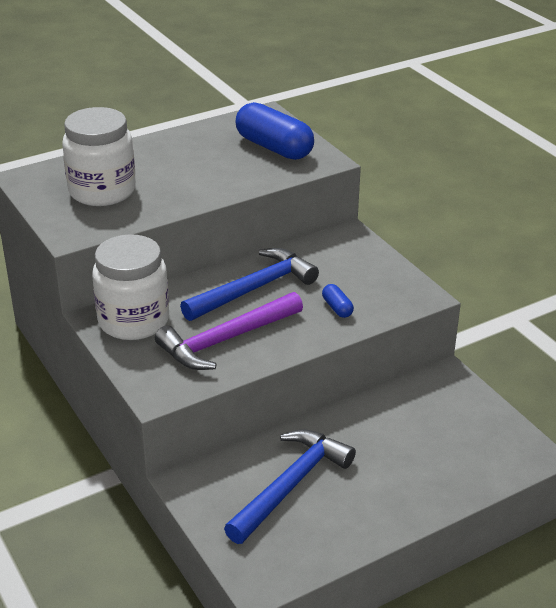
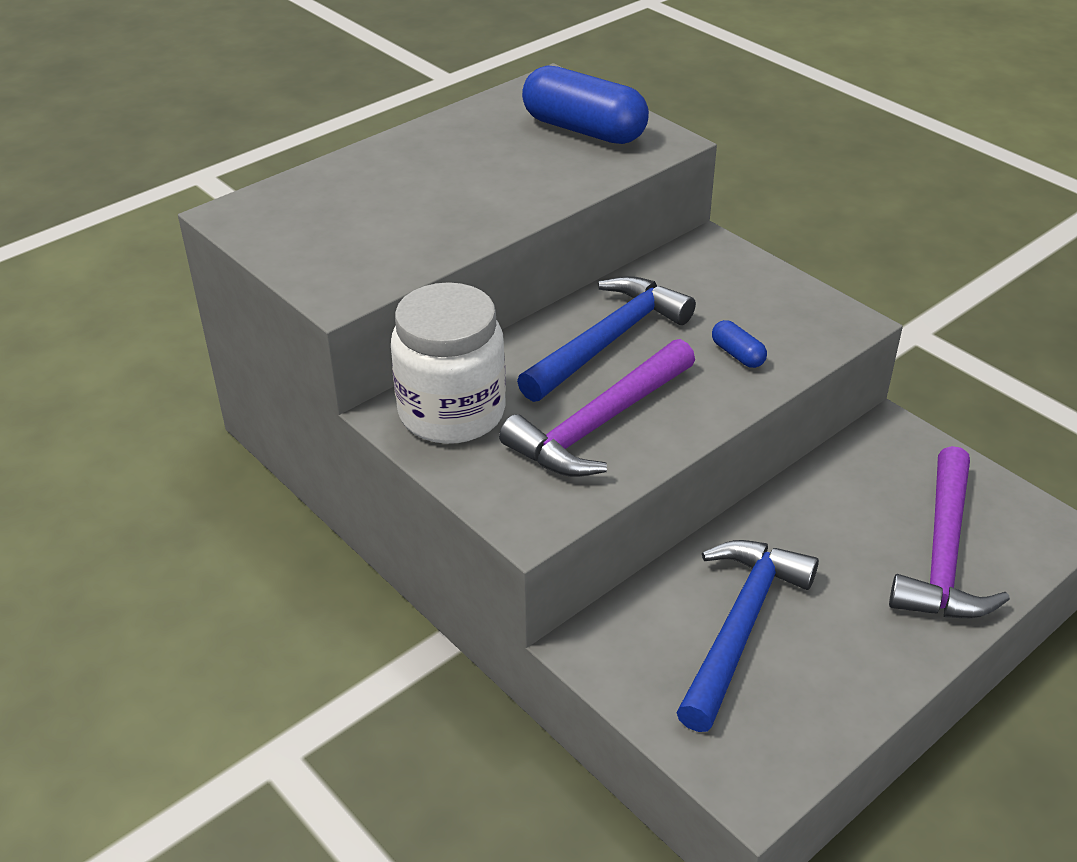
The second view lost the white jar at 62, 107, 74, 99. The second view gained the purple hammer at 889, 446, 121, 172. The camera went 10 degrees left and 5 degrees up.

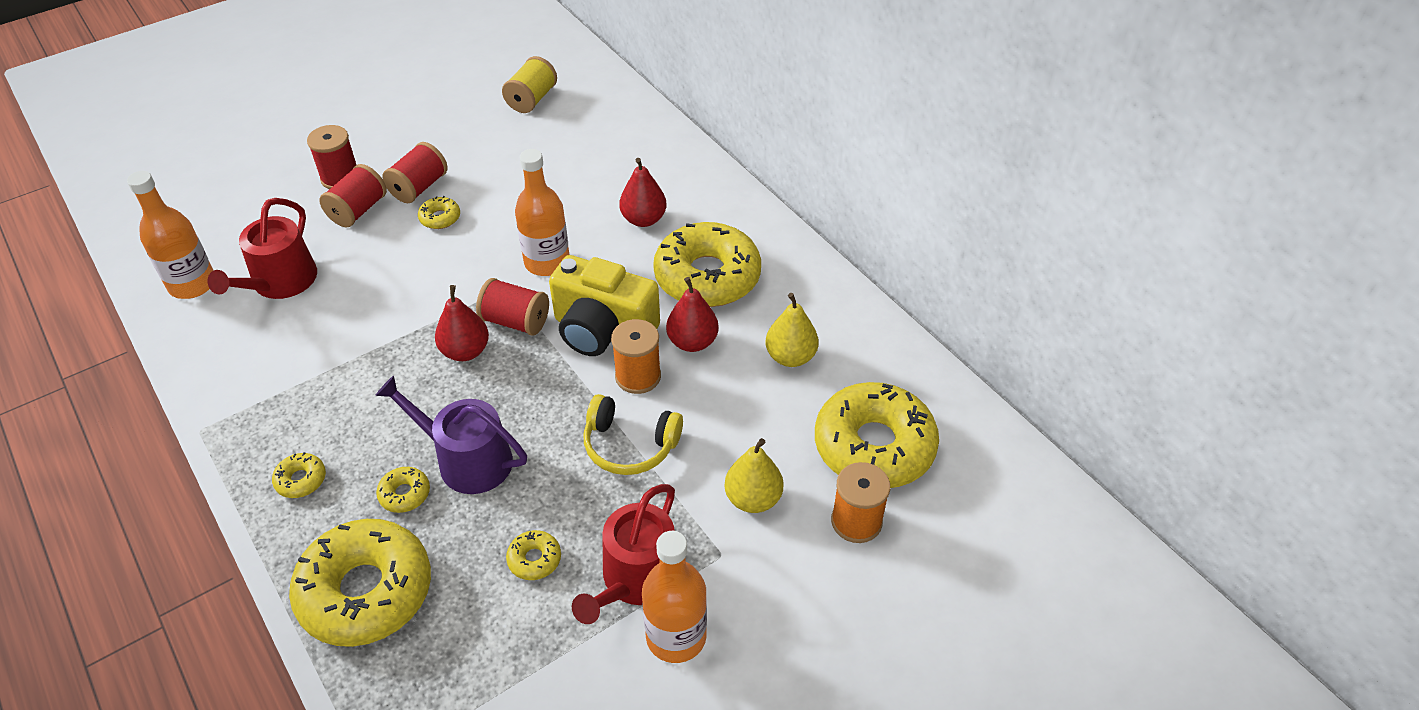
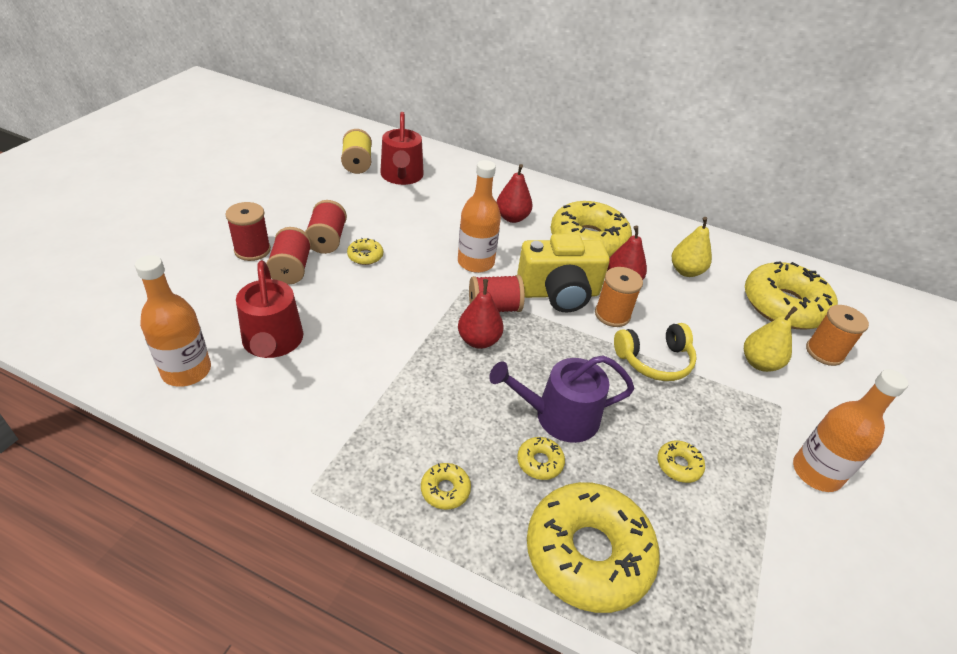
The red watering can ended up elsewhere, having gone from 572, 484, 103, 140 to 380, 112, 44, 73. The camera went 35 degrees left and 5 degrees down.

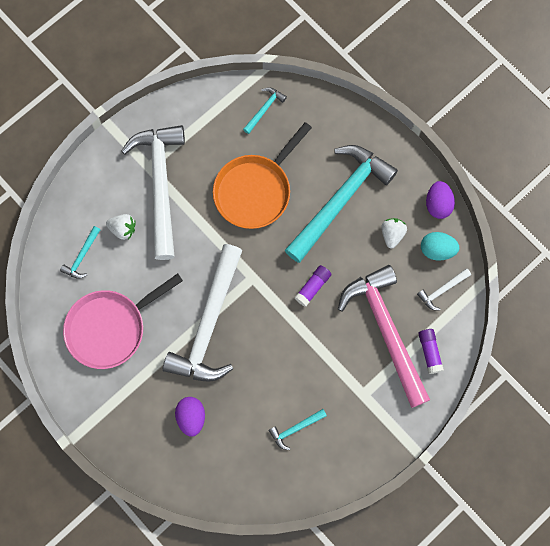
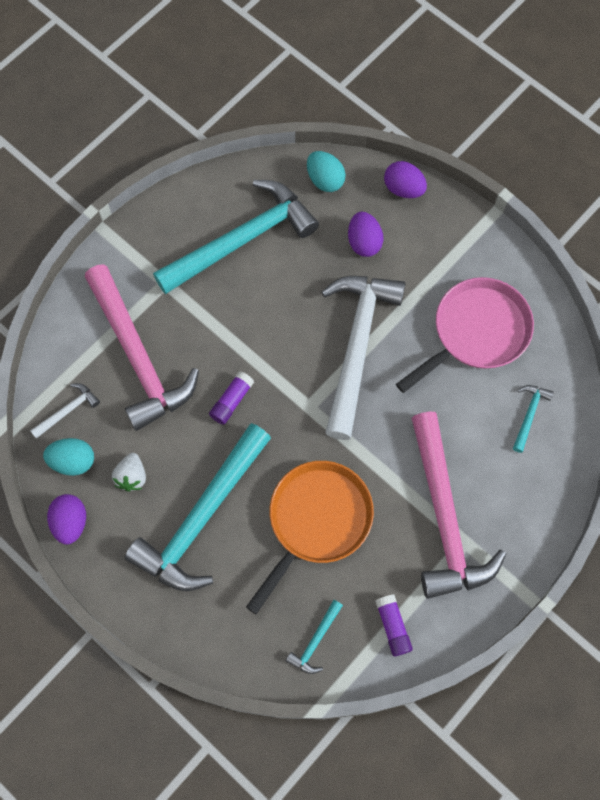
What was the white hammer at 121, 125, 64, 135 turned into the pink hammer at 412, 411, 94, 188. The second view lost the white strawberry at 106, 214, 30, 26. The purple glue stick ended up elsewhere, having gone from 418, 329, 26, 45 to 375, 595, 38, 61. The size of the turquoise hammer at 268, 409, 59, 41 changed by a factor of 2.45. The second view gained the turquoise egg at 307, 151, 39, 41. The second view gained the purple egg at 384, 161, 43, 37. The camera went 175 degrees right and 5 degrees down.

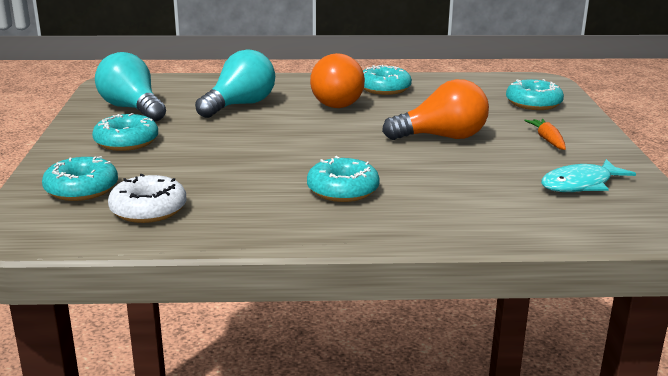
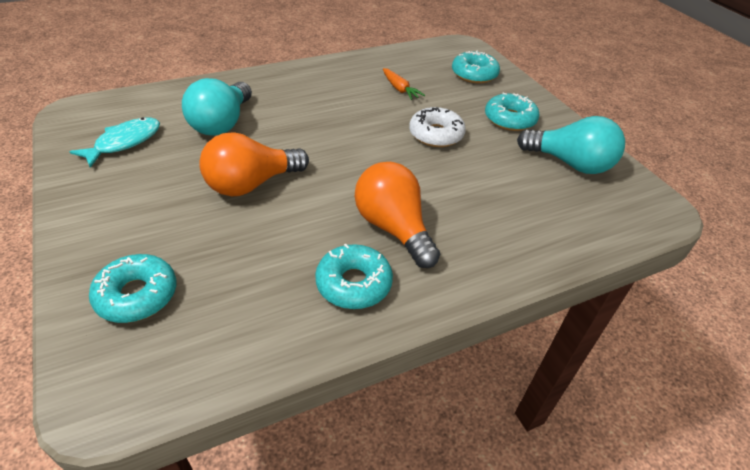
The turquoise light bulb ended up elsewhere, having gone from 195, 49, 80, 69 to 182, 78, 70, 58. The orange carrot ended up elsewhere, having gone from 524, 119, 42, 31 to 383, 68, 42, 32. The second view lost the turquoise donut at 307, 156, 73, 46. The white donut ended up elsewhere, having gone from 108, 174, 78, 49 to 409, 107, 57, 40. The camera went 155 degrees right and 20 degrees up.

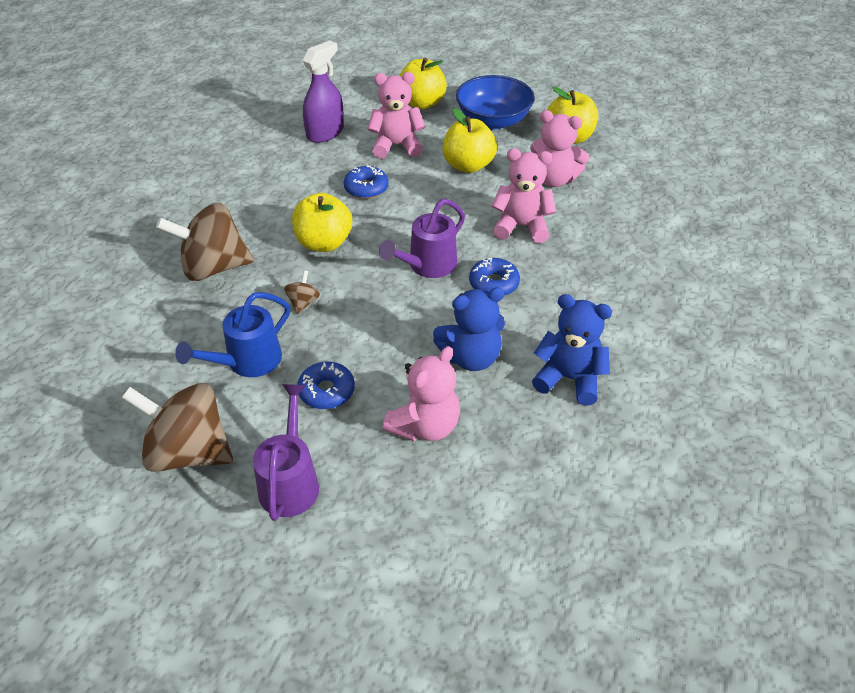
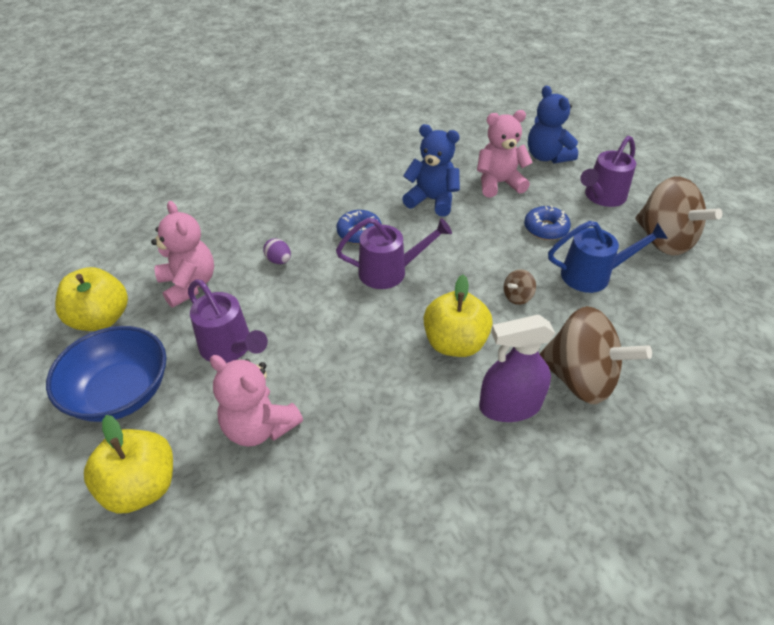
The purple spray bottle ended up elsewhere, having gone from 303, 40, 41, 103 to 479, 315, 76, 107. Where the yellow apple stood at 443, 108, 54, 65, the purple watering can came to stand at 188, 279, 80, 84. Where the pink teddy bear stood at 491, 148, 65, 95, the purple egg came to stand at 263, 238, 28, 26. The second view lost the blue donut at 344, 164, 45, 35. The blue teddy bear ended up elsewhere, having gone from 532, 294, 80, 111 to 528, 86, 50, 78. The camera went 140 degrees left and 0 degrees up.

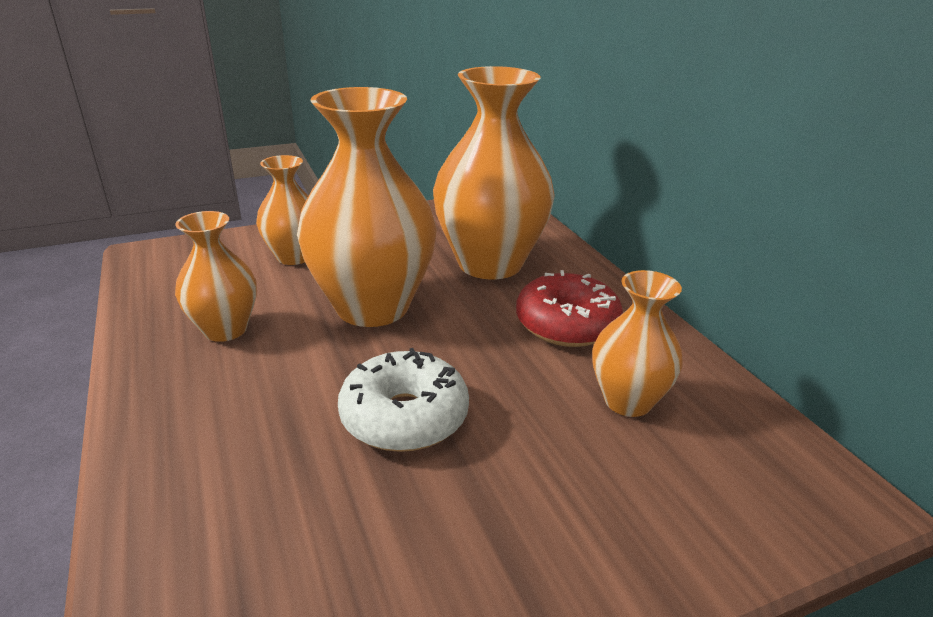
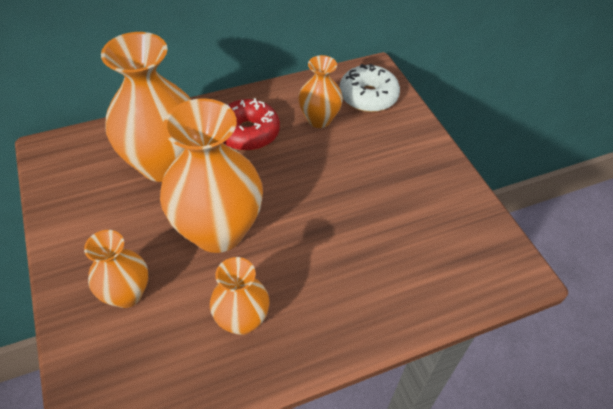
The white donut ended up elsewhere, having gone from 338, 348, 131, 104 to 339, 64, 61, 48. The camera went 90 degrees left and 20 degrees up.

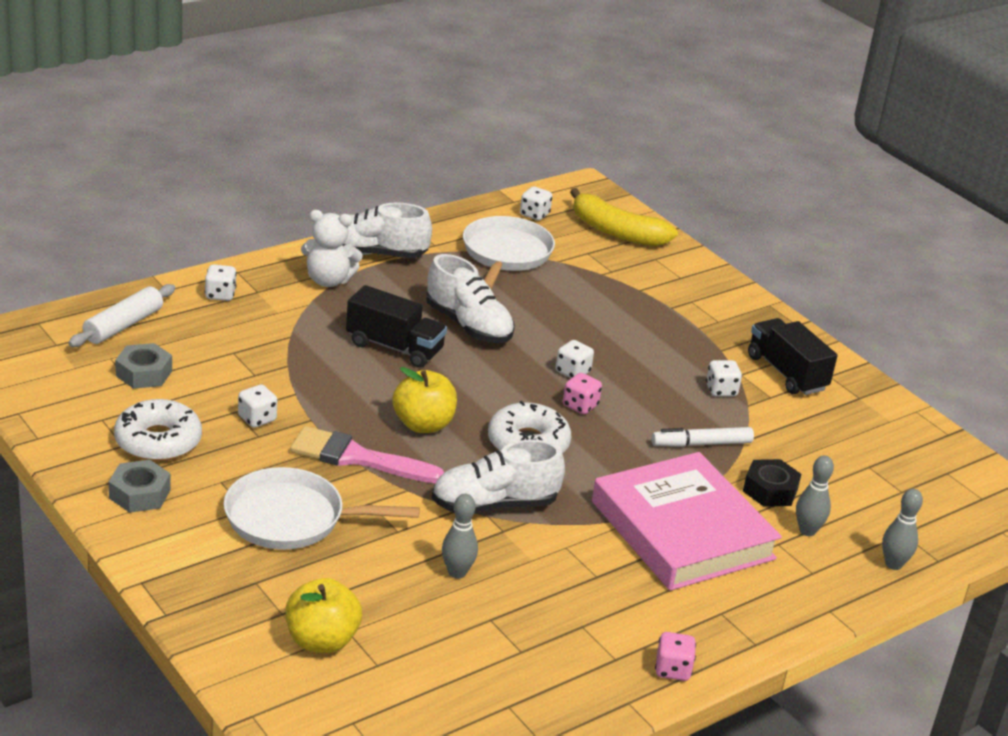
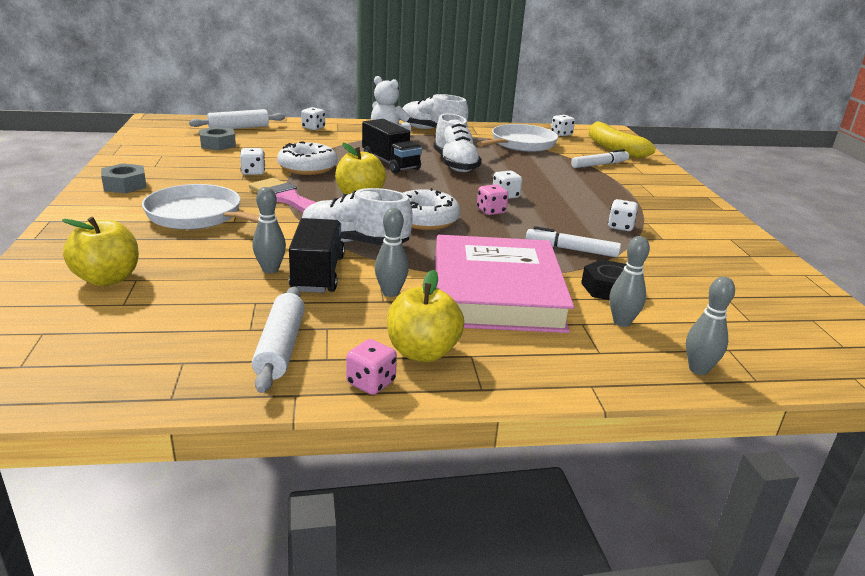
The black truck ended up elsewhere, having gone from 748, 318, 90, 77 to 289, 218, 56, 75. The white donut ended up elsewhere, having gone from 114, 399, 88, 63 to 277, 141, 61, 34. The second view gained the white marker at 571, 149, 58, 19. The second view gained the grey bowling pin at 375, 208, 34, 89. The second view gained the yellow apple at 387, 270, 77, 92. The second view gained the white rolling pin at 252, 287, 53, 106. The camera went 30 degrees right and 5 degrees down.

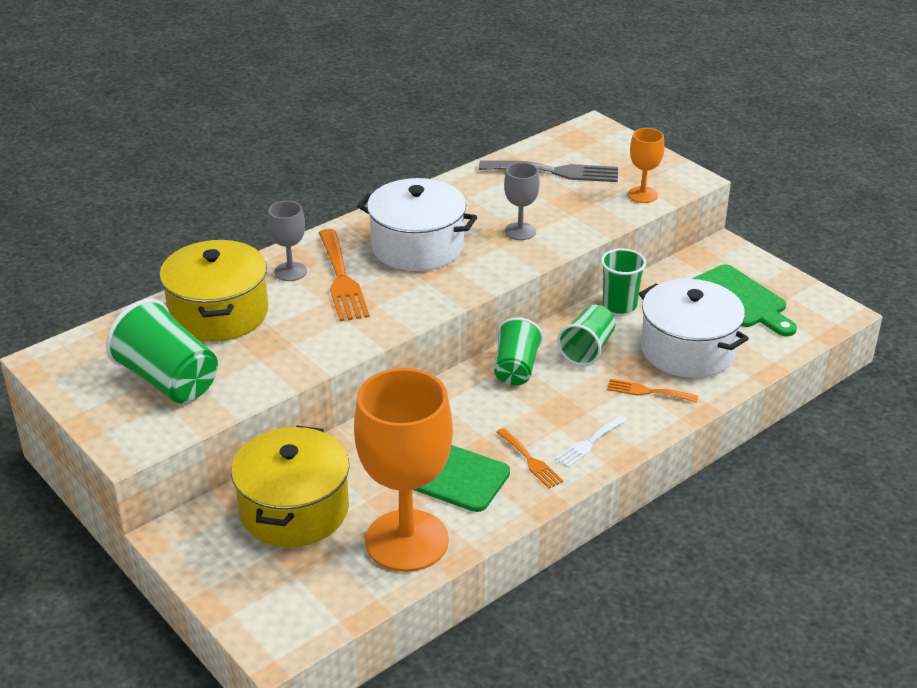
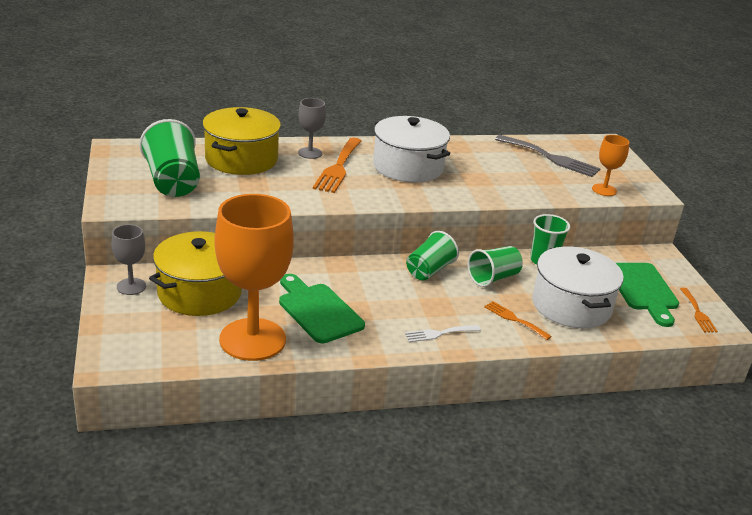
The grey goblet ended up elsewhere, having gone from 504, 162, 36, 78 to 111, 224, 35, 71. The orange fork ended up elsewhere, having gone from 496, 428, 67, 61 to 680, 288, 38, 45. The camera went 25 degrees right and 5 degrees down.

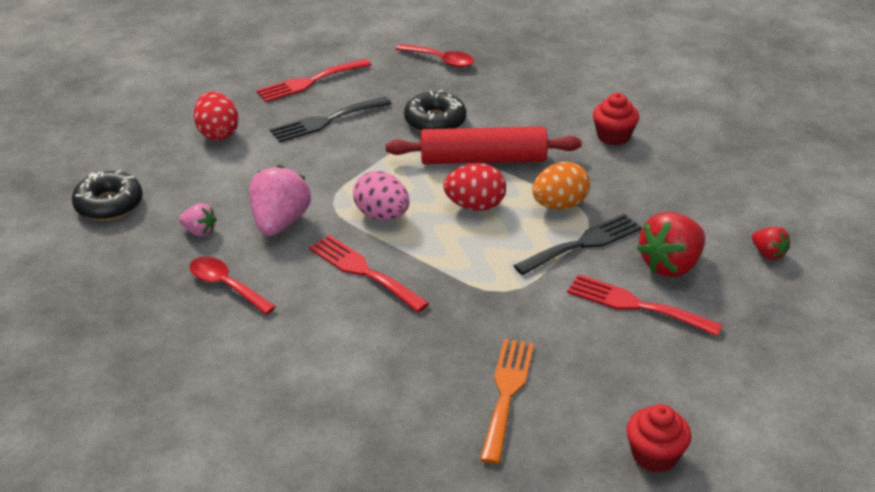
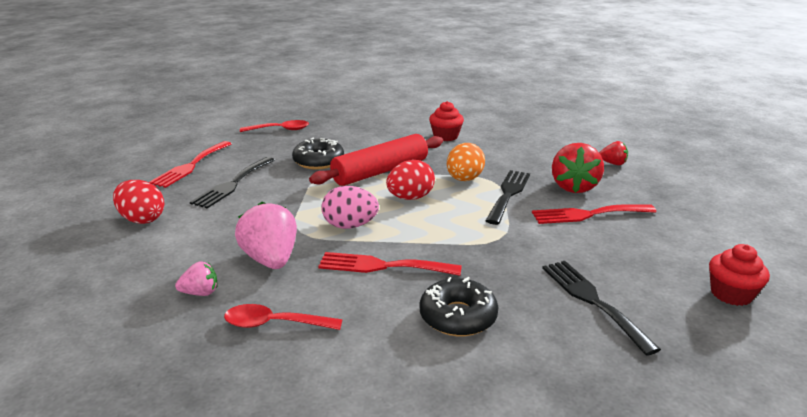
The black donut ended up elsewhere, having gone from 72, 170, 71, 51 to 420, 277, 78, 60. What was the orange fork at 480, 339, 54, 125 turned into the black fork at 542, 261, 119, 95. The camera went 35 degrees left and 10 degrees down.

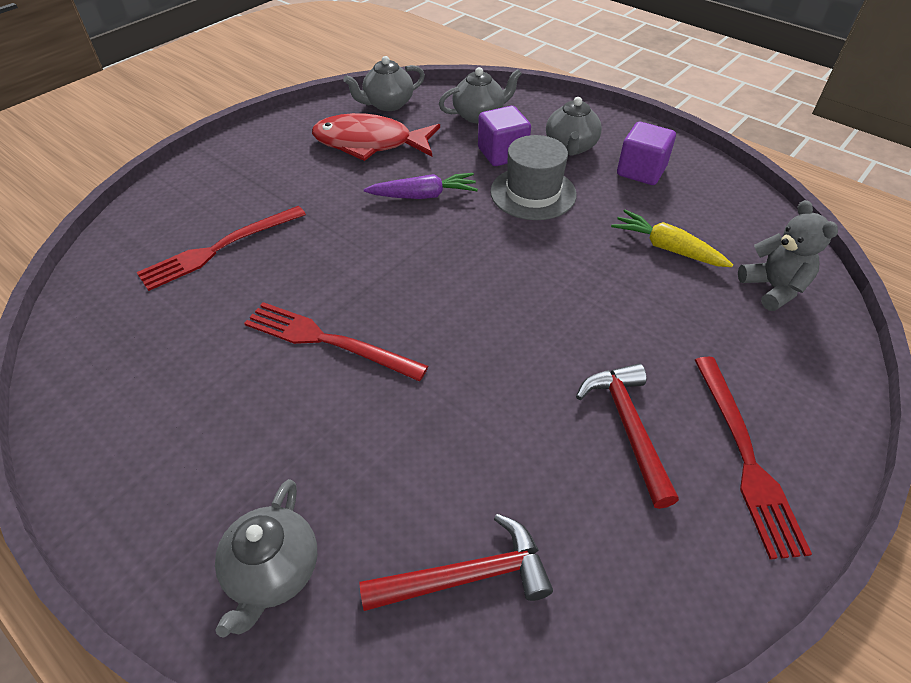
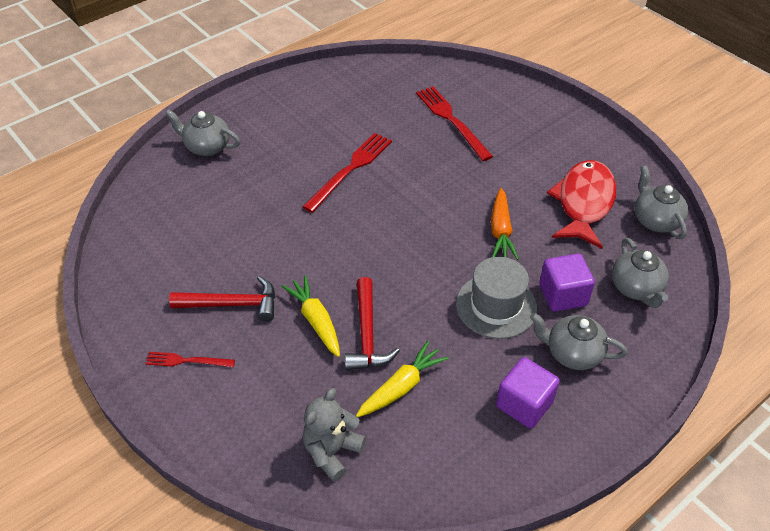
What was the purple carrot at 364, 173, 114, 26 turned into the orange carrot at 491, 188, 28, 72. The grey teddy bear at 738, 200, 100, 111 ended up facing another way, 135 degrees clockwise from before. The size of the red fork at 695, 357, 117, 203 changed by a factor of 0.57. The red hammer ended up elsewhere, having gone from 359, 514, 194, 97 to 345, 277, 55, 93. The second view gained the yellow carrot at 281, 275, 59, 82. The camera went 100 degrees right and 0 degrees up.

